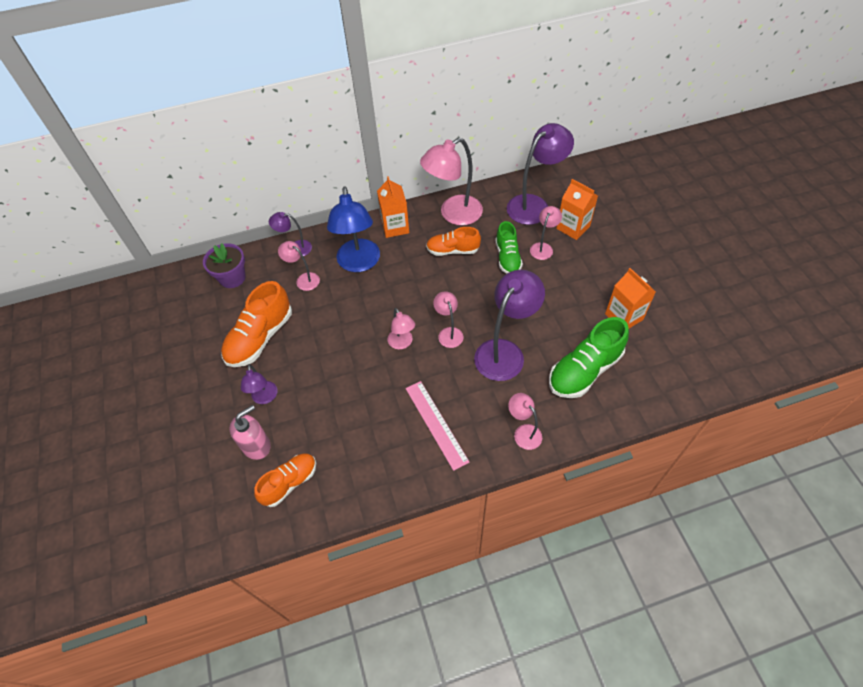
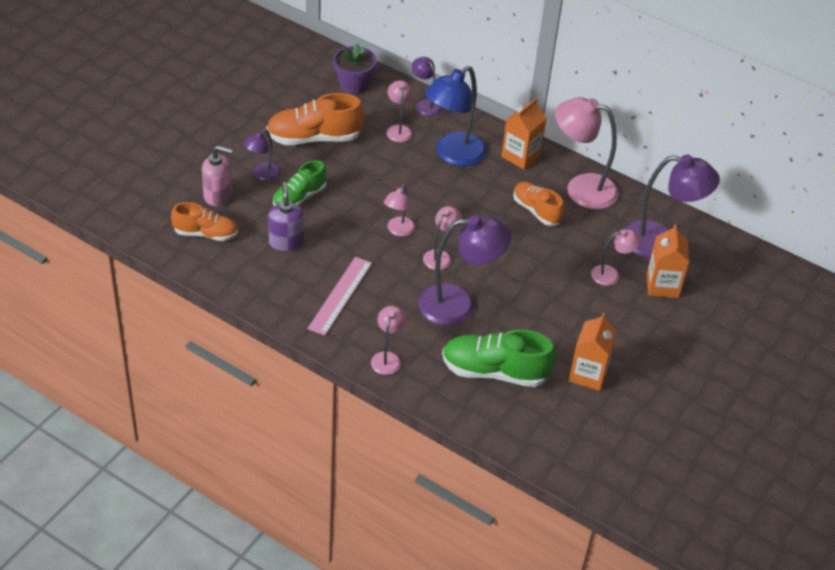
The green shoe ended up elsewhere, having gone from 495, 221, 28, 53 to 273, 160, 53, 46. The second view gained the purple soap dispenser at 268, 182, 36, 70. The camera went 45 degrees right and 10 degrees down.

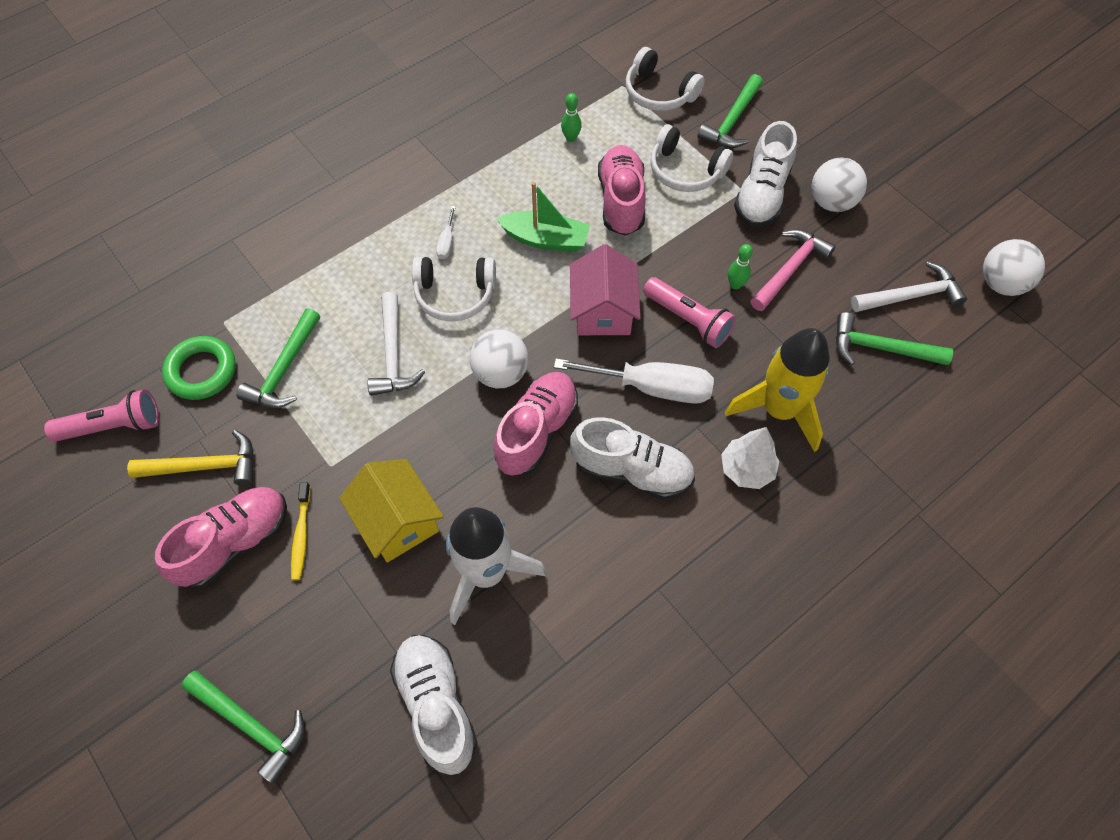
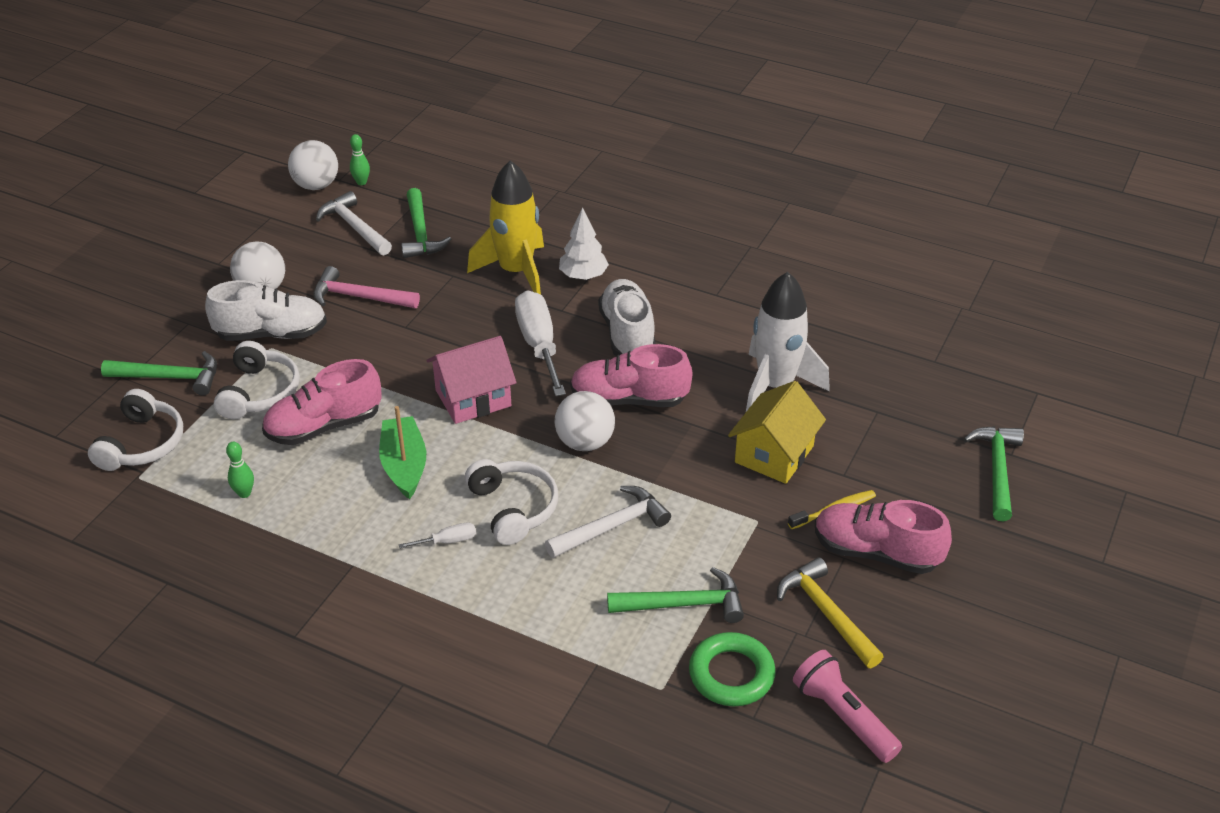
The green bowling pin ended up elsewhere, having gone from 728, 244, 25, 45 to 350, 134, 20, 51. The second view lost the pink flashlight at 643, 277, 93, 71. The second view lost the white shoe at 390, 635, 88, 140. The camera went 115 degrees left and 20 degrees down.

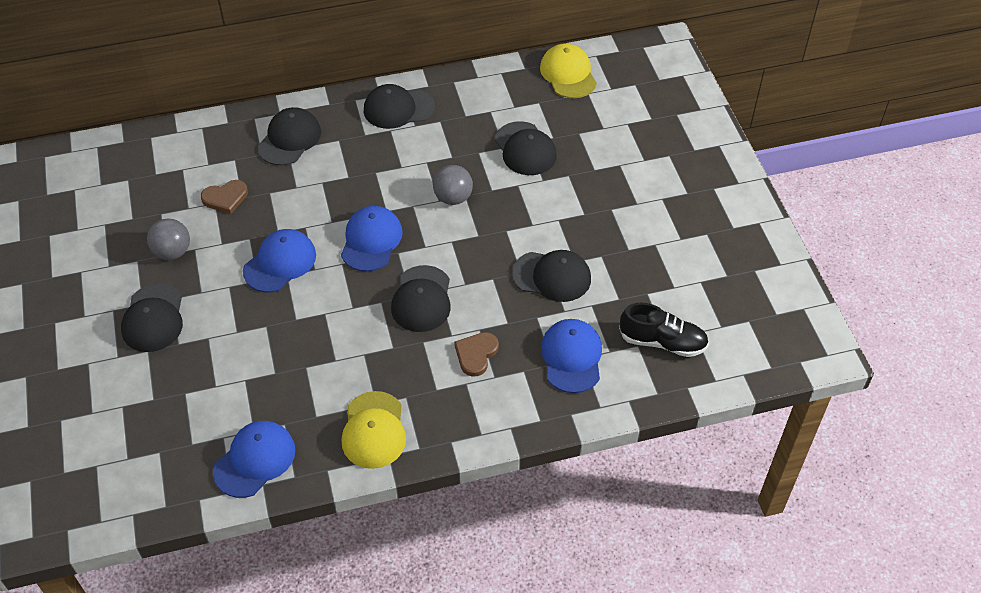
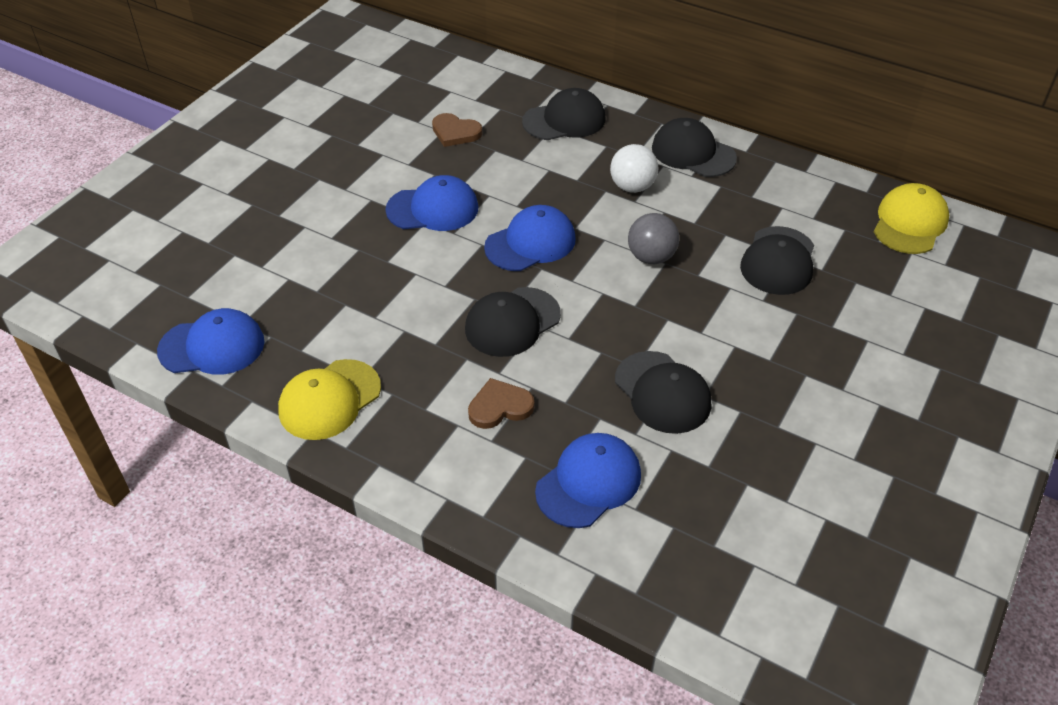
The second view lost the grey ball at 147, 218, 43, 42. The second view lost the black cap at 121, 284, 62, 68. The second view lost the black shoe at 619, 303, 90, 54. The second view gained the white ball at 610, 144, 48, 49. The camera went 45 degrees right and 5 degrees down.

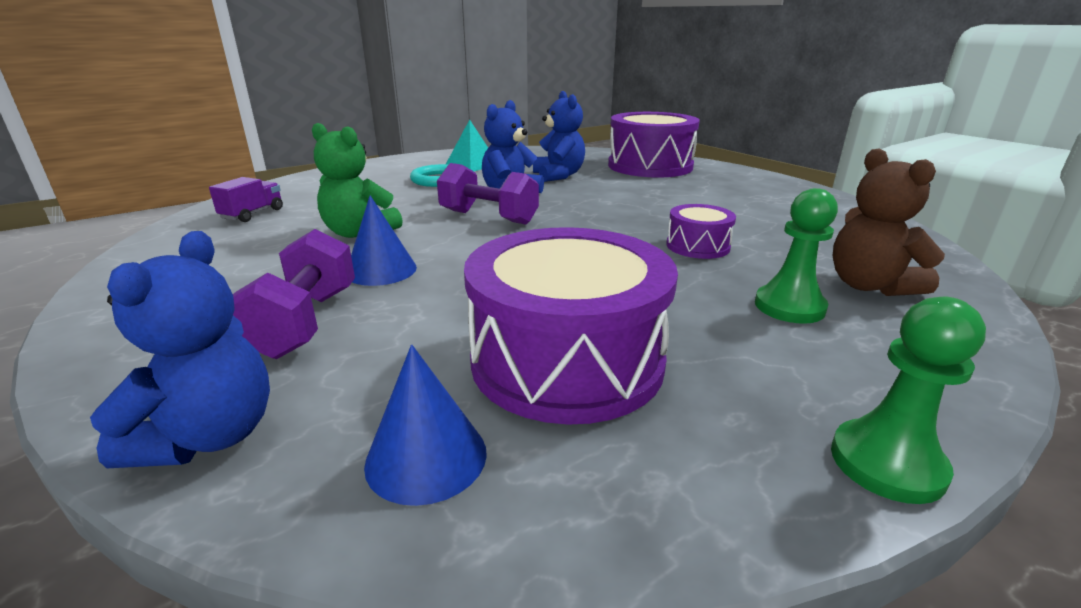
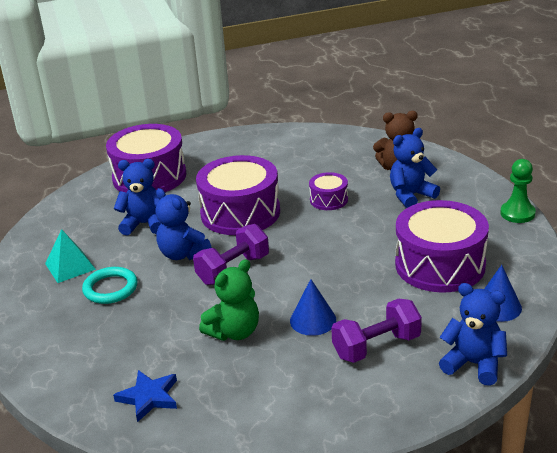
Where the purple truck stood at 209, 177, 74, 45, the blue star came to stand at 113, 370, 64, 52. Where the green pawn stood at 755, 188, 83, 136, the blue teddy bear came to stand at 390, 128, 50, 80. The purple dumbbell at 233, 229, 122, 130 ended up facing another way, 45 degrees counterclockwise from before. The second view gained the purple drum at 196, 155, 84, 80. The camera went 70 degrees left and 5 degrees up.

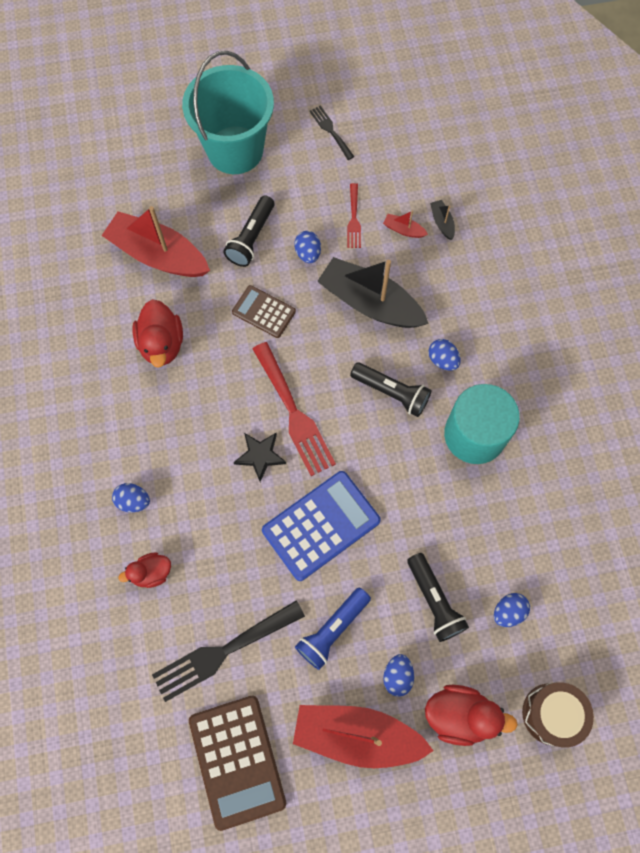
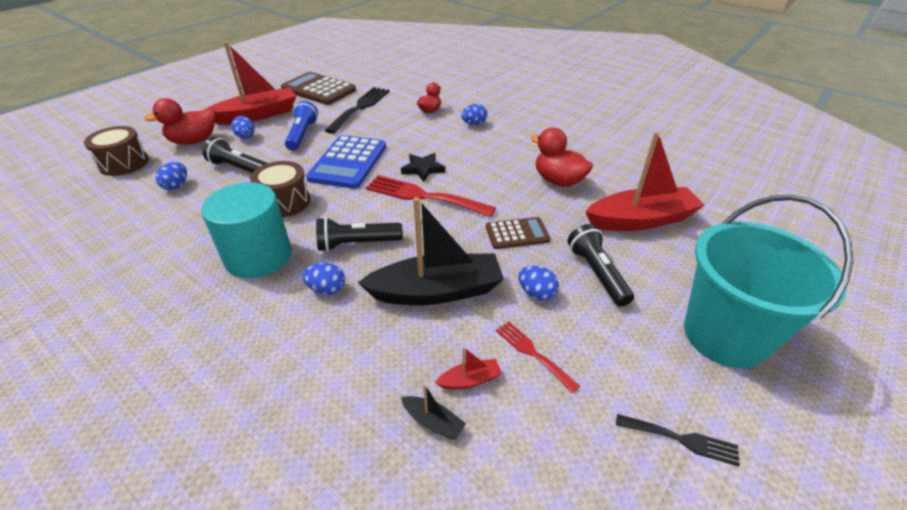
The second view gained the brown drum at 250, 161, 60, 56. The camera went 140 degrees right and 30 degrees down.

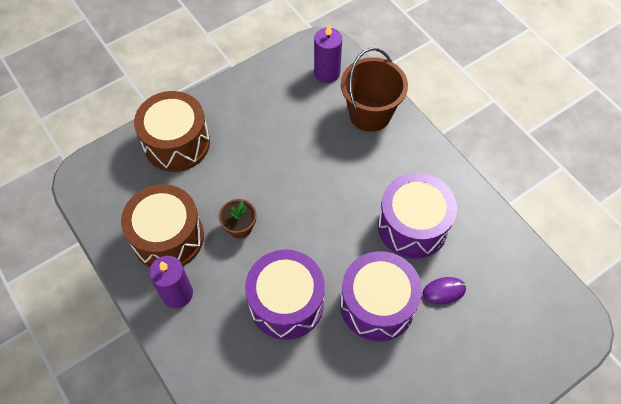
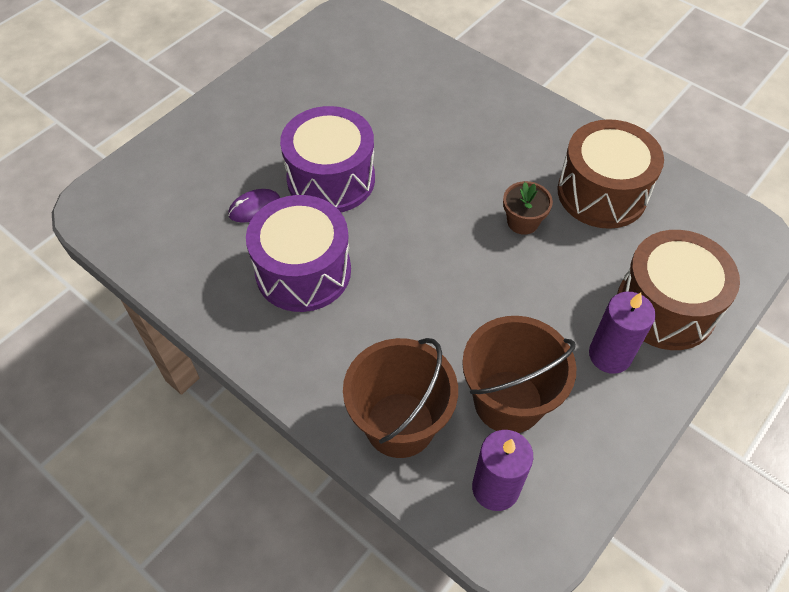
The second view lost the purple drum at 245, 250, 80, 90. The purple candle ended up elsewhere, having gone from 149, 256, 44, 52 to 589, 292, 67, 82. The second view gained the brown bucket at 462, 316, 114, 117. The camera went 165 degrees right and 5 degrees down.

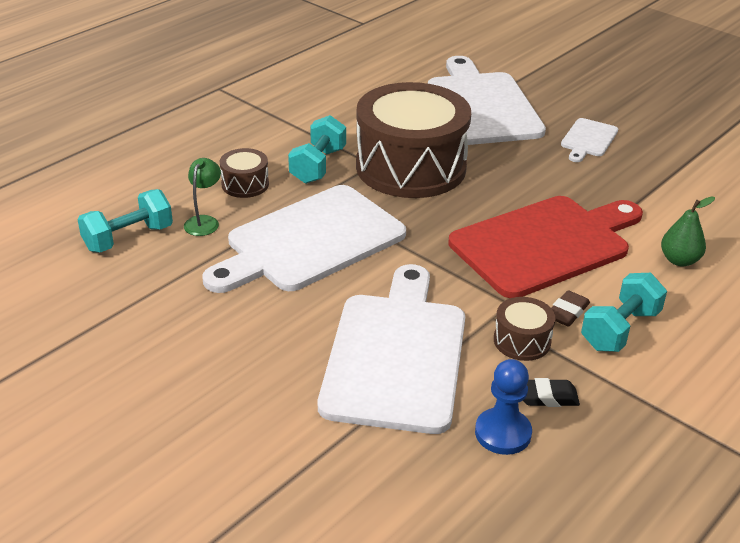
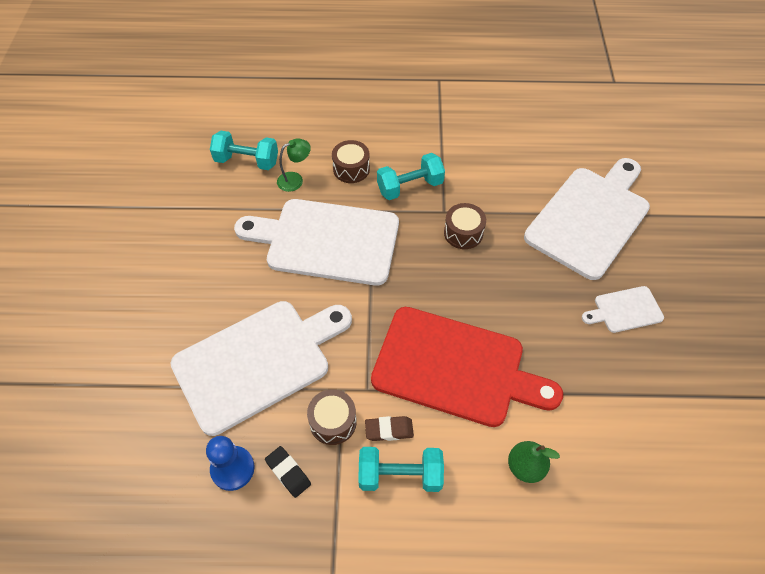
The size of the brown drum at 356, 82, 115, 116 changed by a factor of 0.41. The camera went 50 degrees right and 20 degrees up.

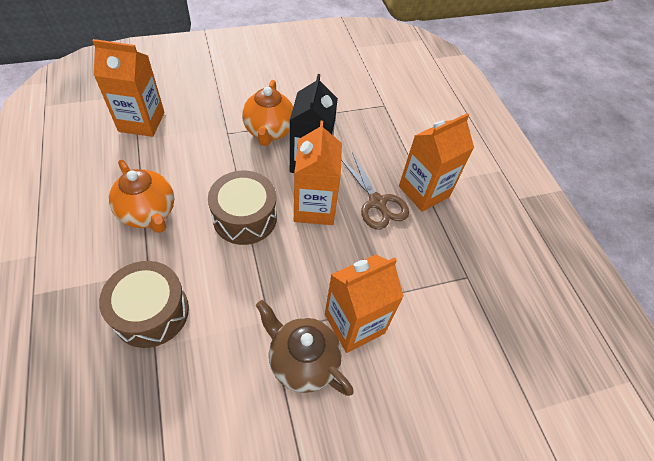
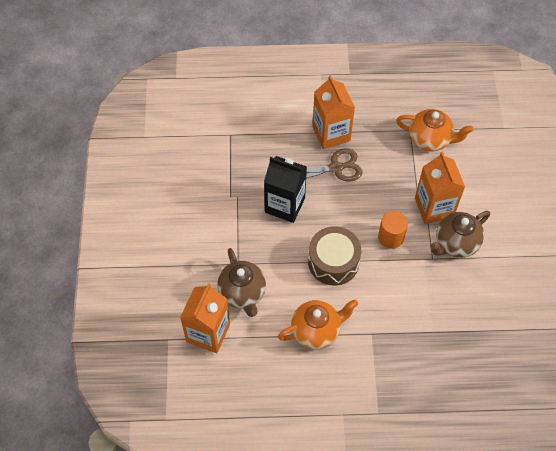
The orange teapot ended up elsewhere, having gone from 242, 80, 51, 66 to 396, 109, 78, 42. The second view lost the orange carton at 294, 121, 48, 104. The second view lost the brown drum at 99, 261, 90, 87. The second view gained the orange cylinder at 378, 211, 30, 38. The second view gained the brown teapot at 217, 248, 49, 69. The camera went 70 degrees left and 5 degrees up.

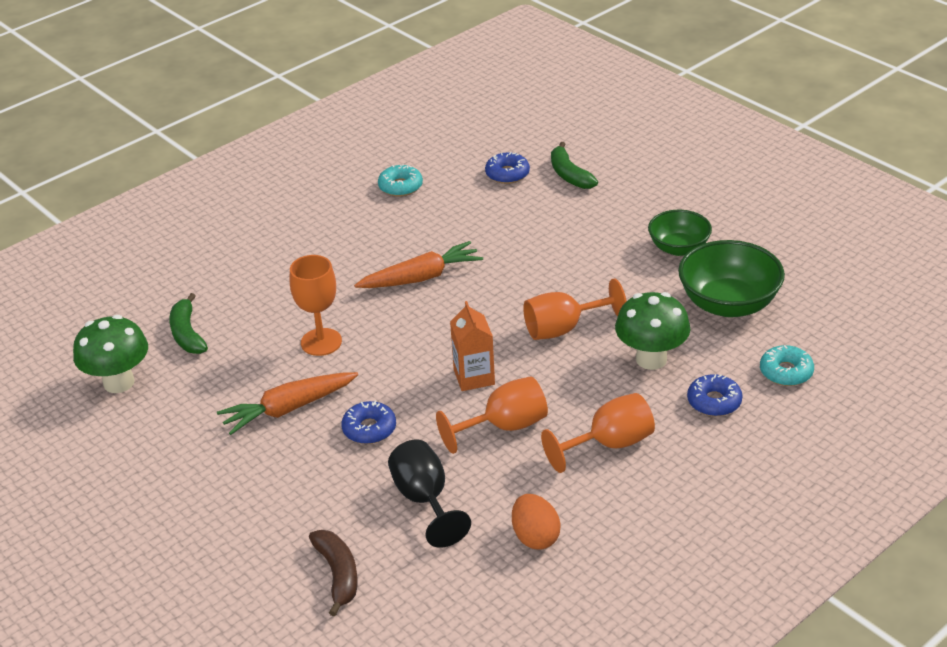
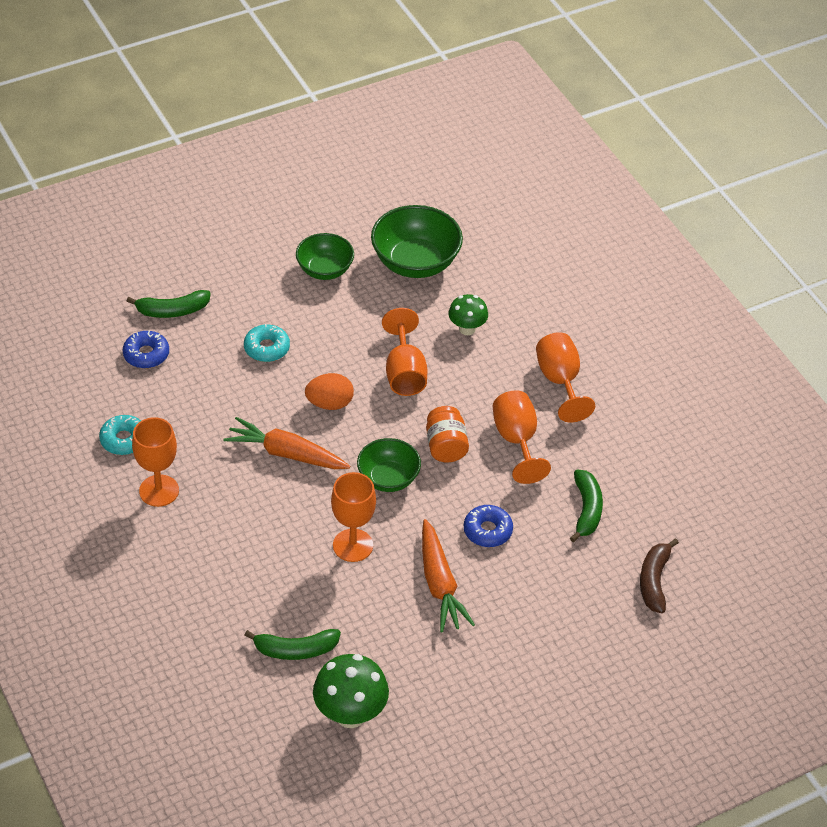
The orange carrot at 354, 241, 129, 47 ended up facing another way, 60 degrees counterclockwise from before. The size of the green mushroom at 615, 292, 76, 78 changed by a factor of 0.62. Where the orange carton stood at 450, 301, 45, 90, the orange jar came to stand at 426, 406, 43, 57. The turquoise donut ended up elsewhere, having gone from 760, 345, 54, 41 to 244, 324, 46, 38. The second view lost the blue donut at 687, 374, 56, 42. Where the black goblet stood at 388, 440, 83, 108, the green banana came to stand at 570, 469, 33, 73. The orange egg ended up elsewhere, having gone from 512, 494, 49, 56 to 305, 373, 49, 37. The brown banana at 309, 530, 49, 86 ended up facing another way, 75 degrees counterclockwise from before. The second view gained the orange goblet at 132, 417, 47, 90. The second view gained the green bowl at 357, 438, 64, 54. The camera went 80 degrees left and 10 degrees up.

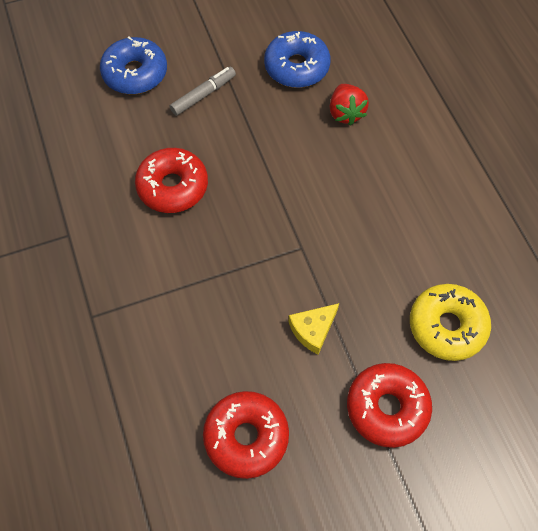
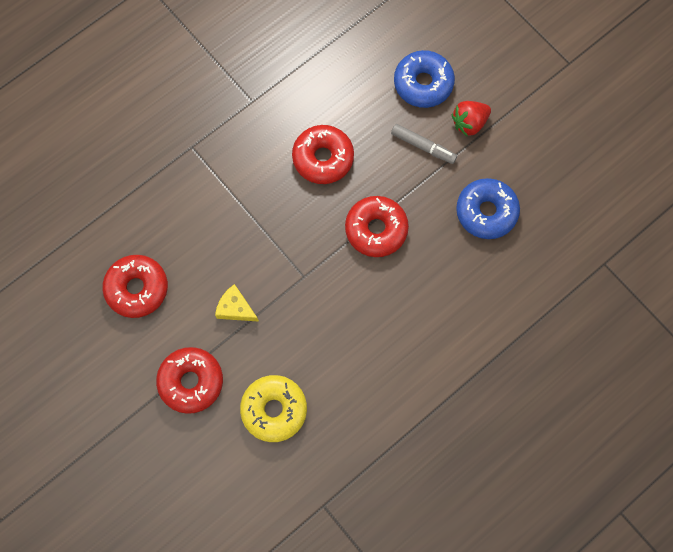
The red strawberry ended up elsewhere, having gone from 330, 84, 39, 42 to 451, 101, 40, 35. The second view gained the red donut at 345, 196, 64, 61. The camera went 70 degrees right and 10 degrees up.

